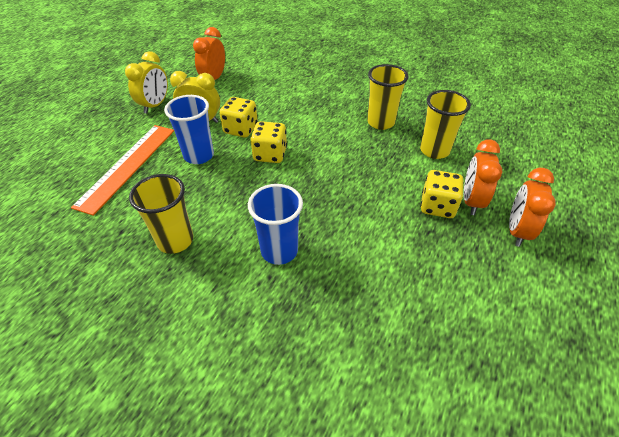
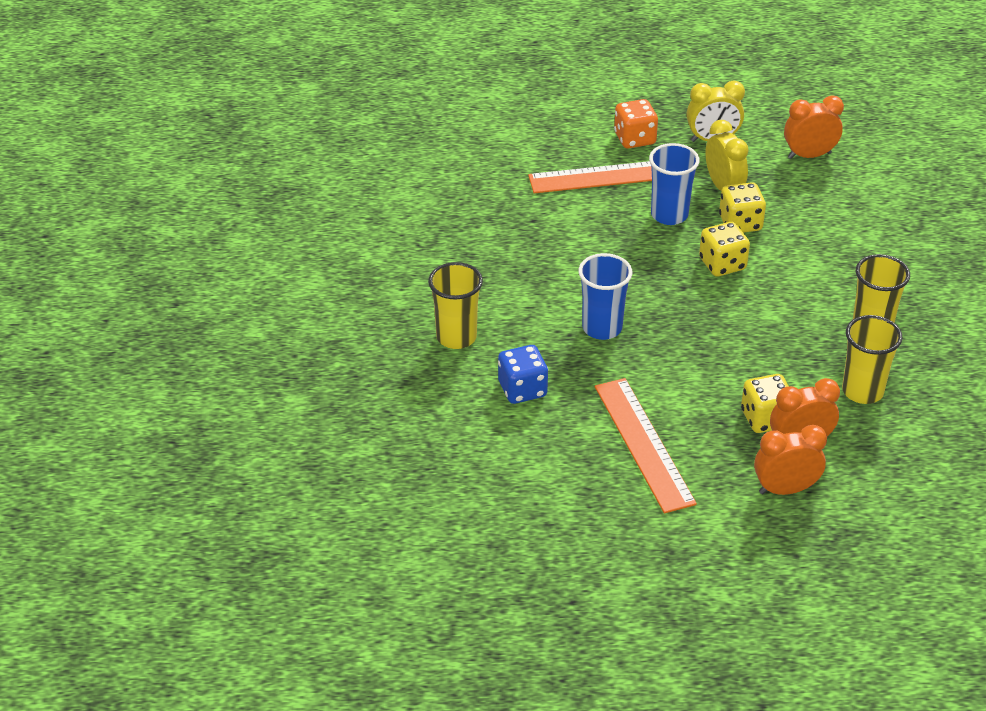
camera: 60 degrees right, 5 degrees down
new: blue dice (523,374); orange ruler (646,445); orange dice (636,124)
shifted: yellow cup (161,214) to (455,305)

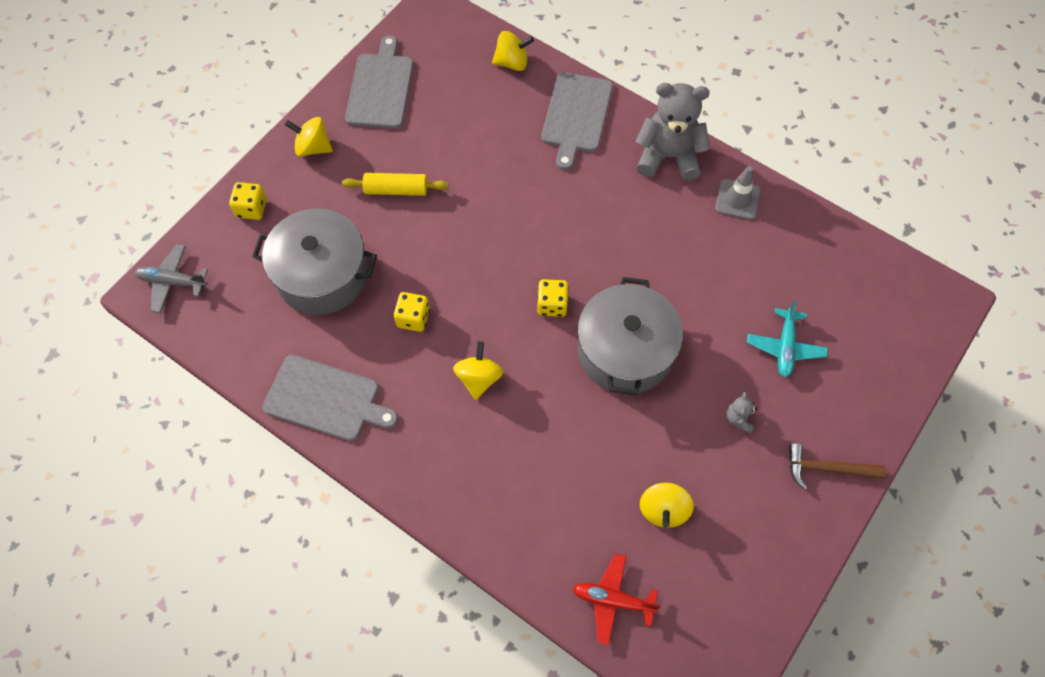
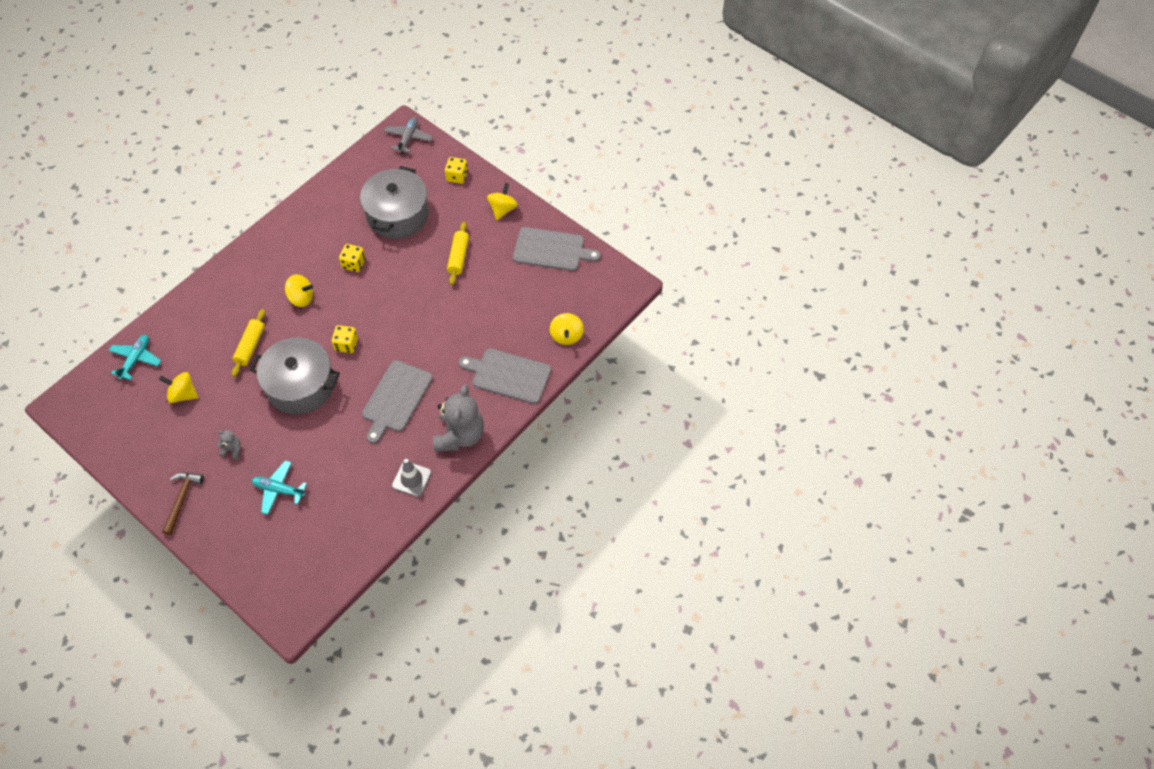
camera: 95 degrees right, 5 degrees down
new: yellow rolling pin (248,343)
shifted: grey cutting board (330,398) to (397,401)
repainted: red plane (617,599) to turquoise plane (134,357)

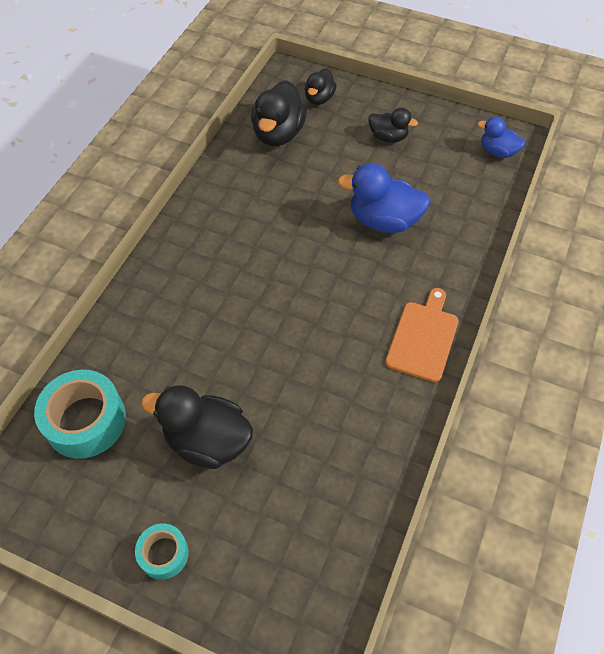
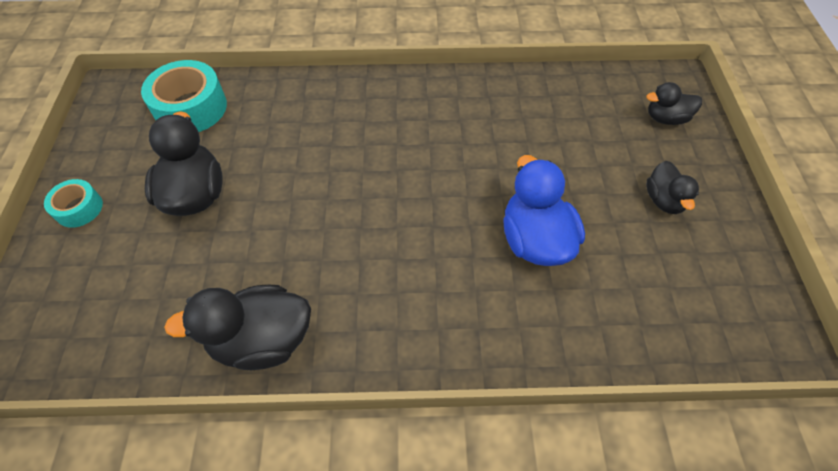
camera: 65 degrees right, 0 degrees up
gone: orange cutting board (422,335); blue duck (501,137)
shifted: black duck (279,113) to (237,327)

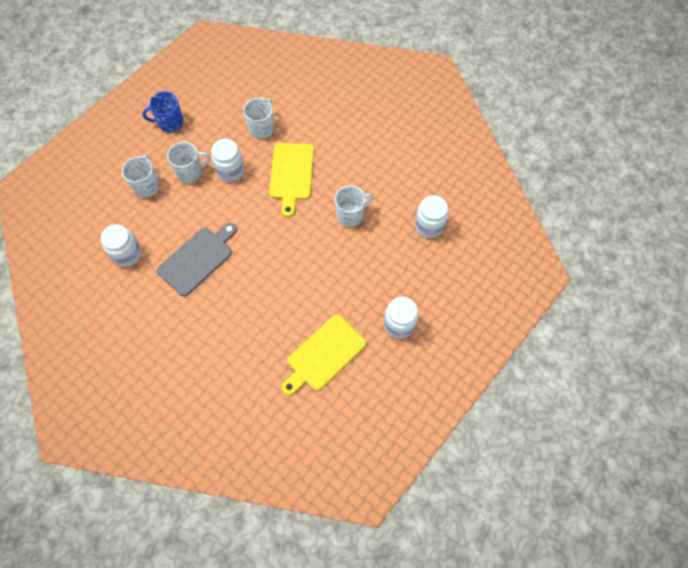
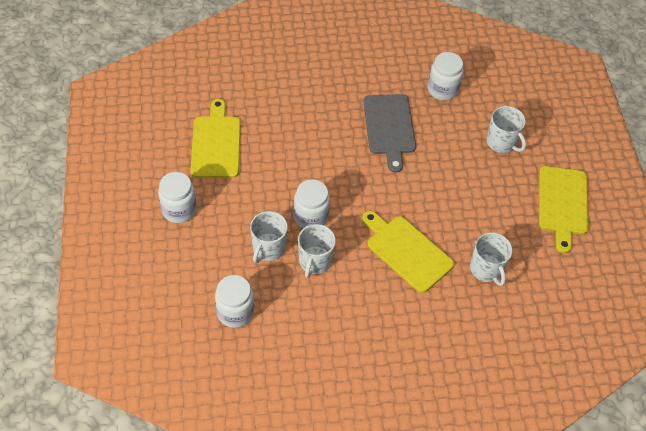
camera: 130 degrees right, 10 degrees down
shifted: white mug (189,162) to (269,237); white jar (227,160) to (312,204)
swapped: blue mug (162,111) to yellow cutting board (564,209)

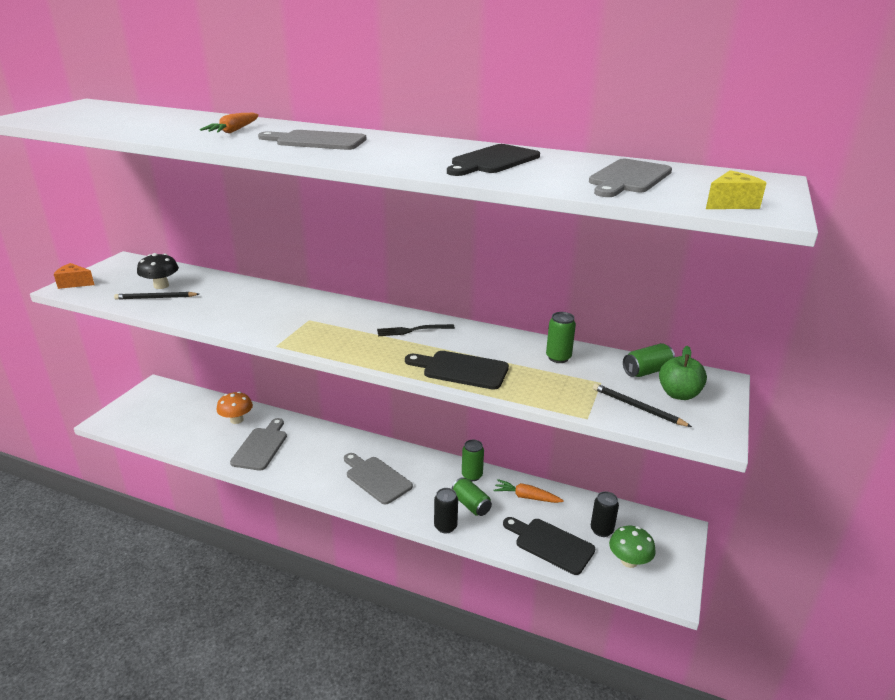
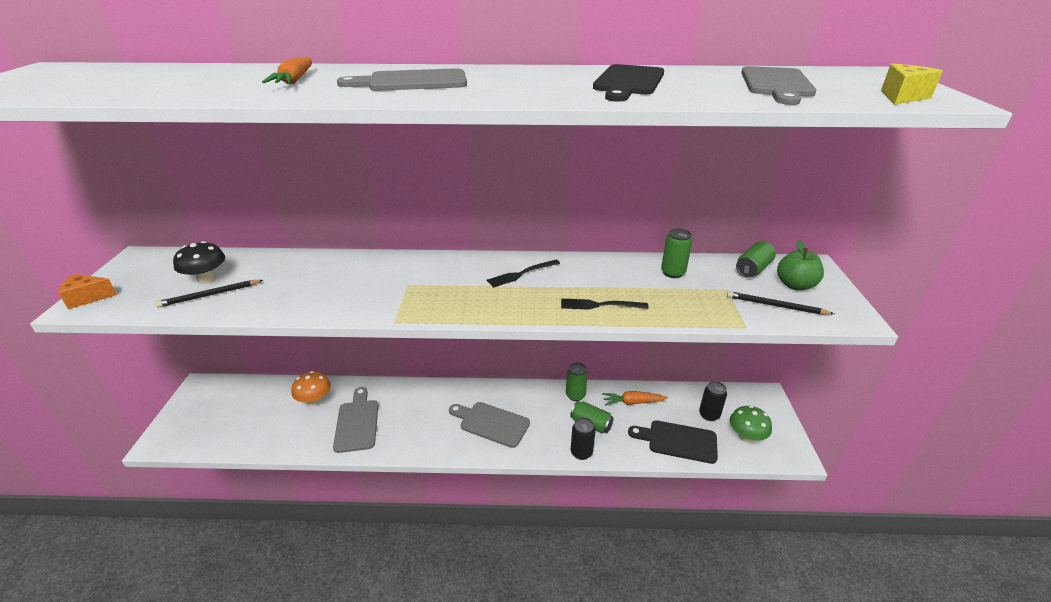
camera: 20 degrees left, 5 degrees up
swapped: black cutting board (457,370) to black fork (605,304)

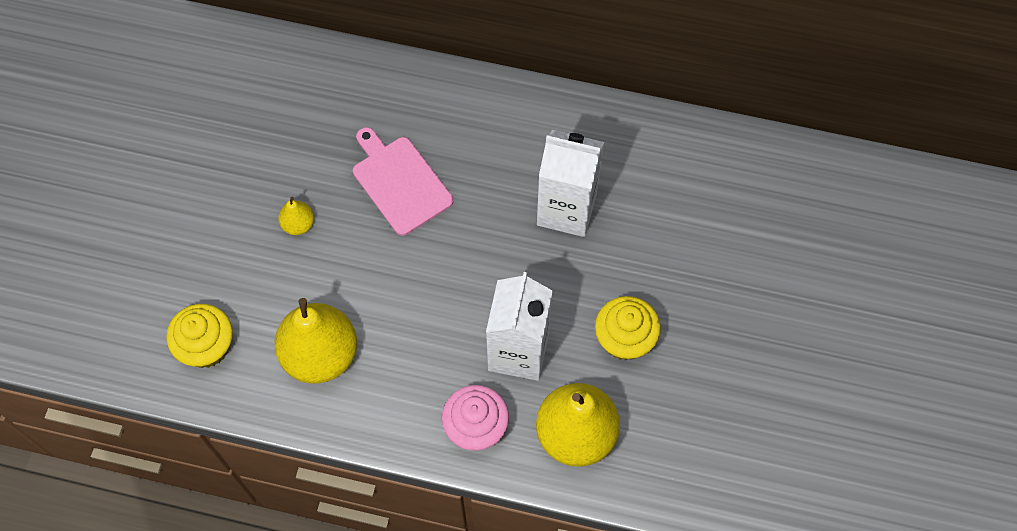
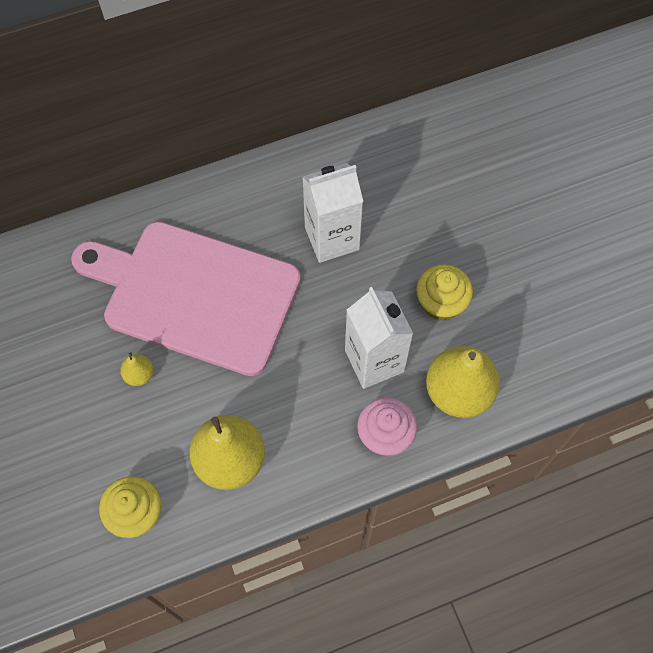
camera: 35 degrees left, 0 degrees up
scaled: pink cutting board (403,181) = (186,299) x2.05

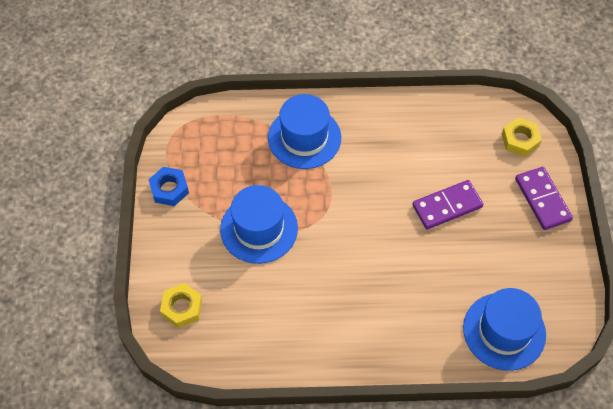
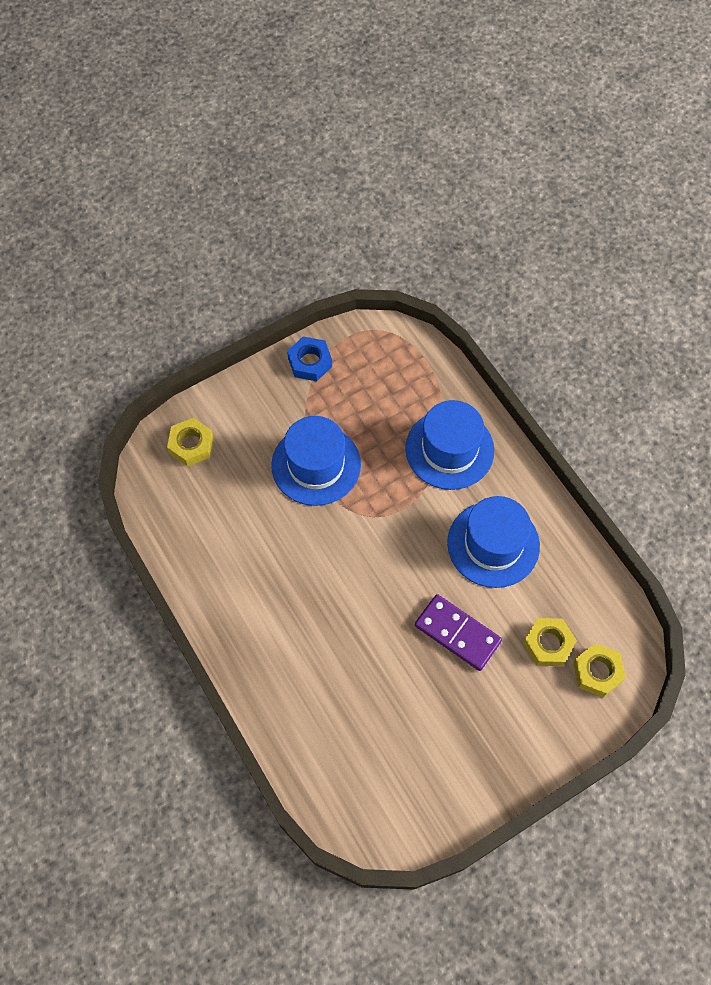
camera: 60 degrees right, 5 degrees up
gone: purple domino (544,198)
new: yellow nut (550,642)
shifted: blue hat (504,329) to (493,542)

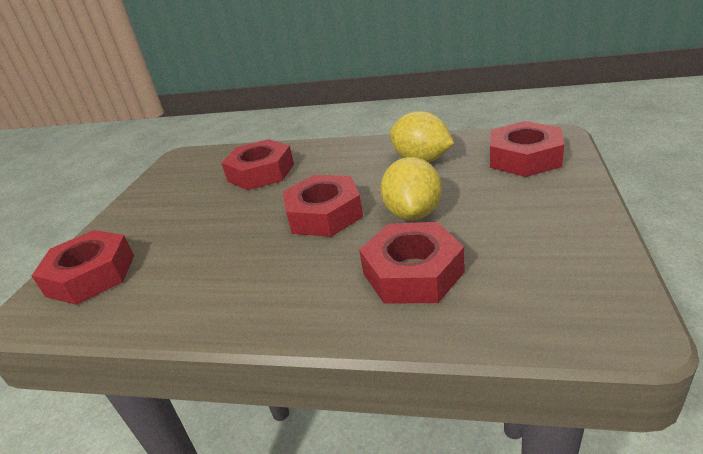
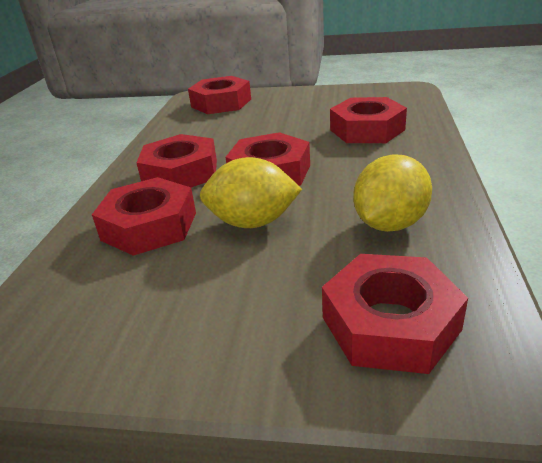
camera: 85 degrees right, 0 degrees up
new: red nut (176,161)

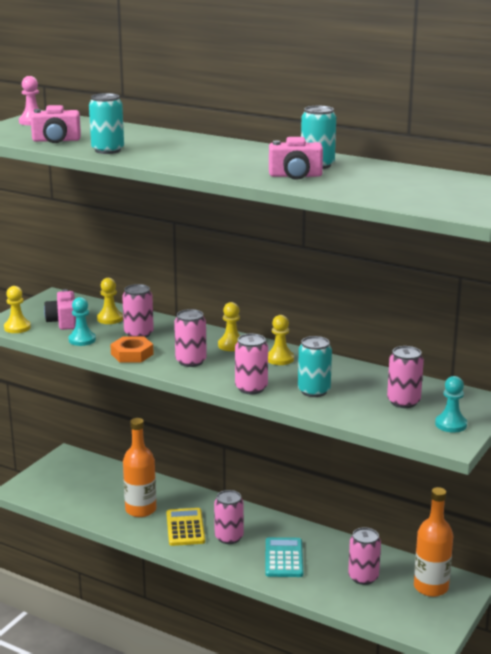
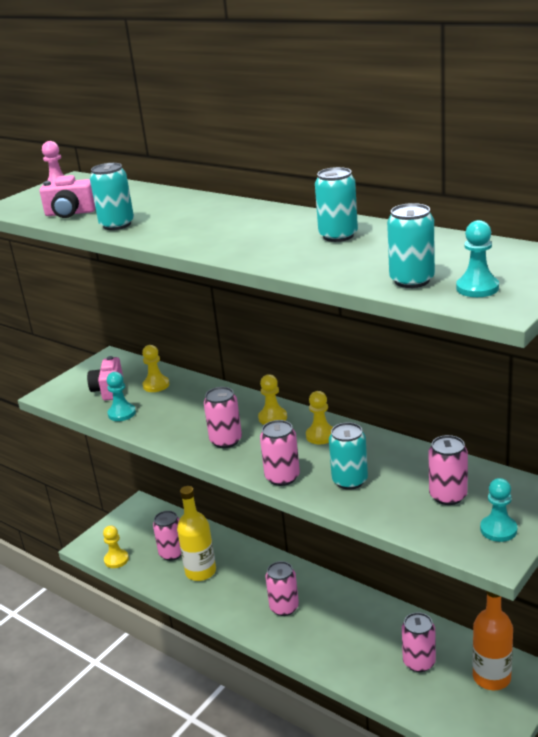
camera: 10 degrees right, 5 degrees up
gone: orange nut (132,349); yellow calculator (186,527); turquoise calculator (284,557); pink camera (296,158)
new: turquoise can (411,245); turquoise pawn (477,258)
shifted: yellow pawn (17,309) to (116,546); pink can (138,311) to (167,536)
repainted: orange bottle (139,467) to yellow bottle (196,533)

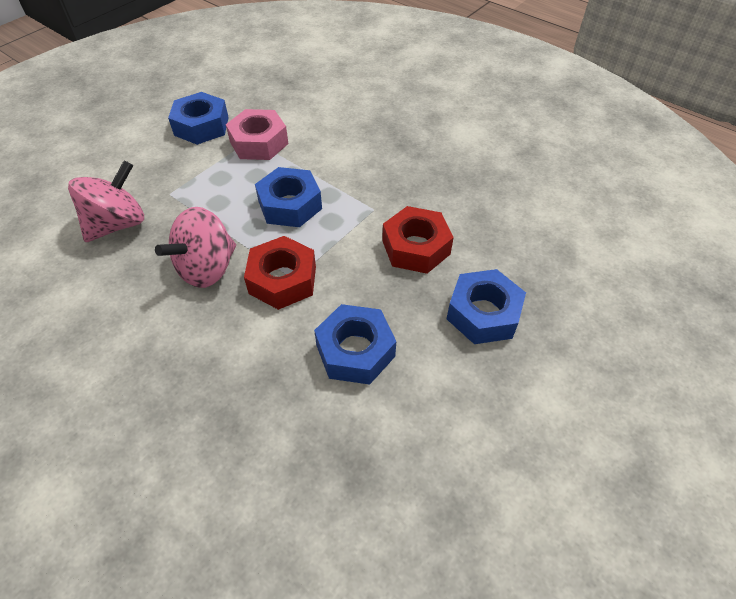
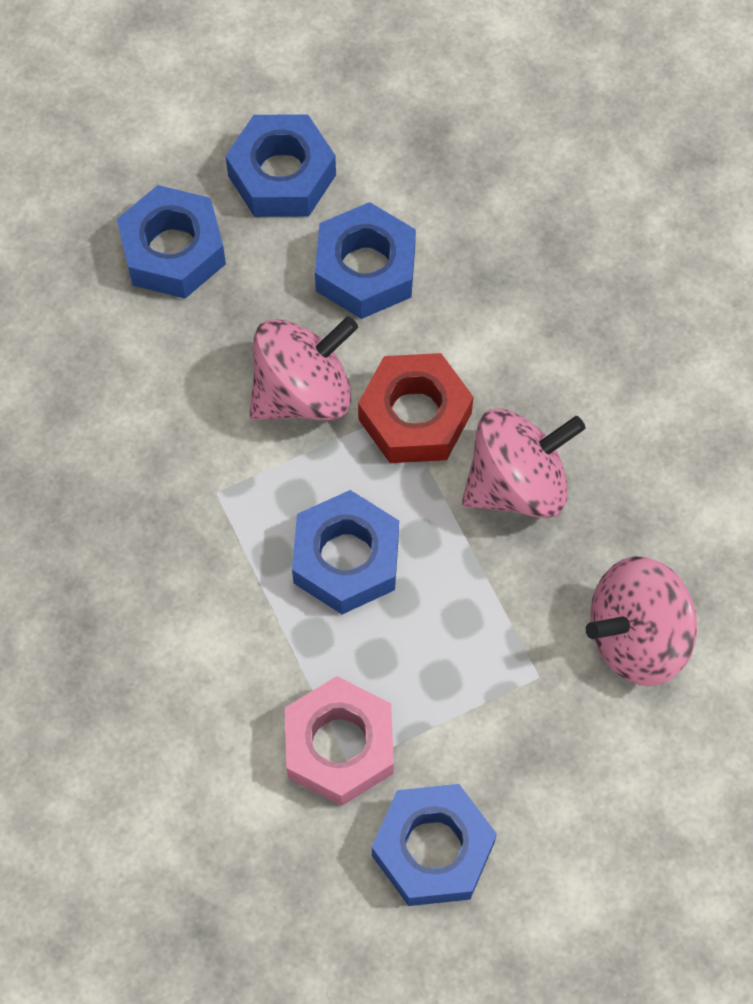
camera: 155 degrees left, 15 degrees up
gone: red nut (418,240)
new: blue nut (280,165); pink spinning top (304,368)

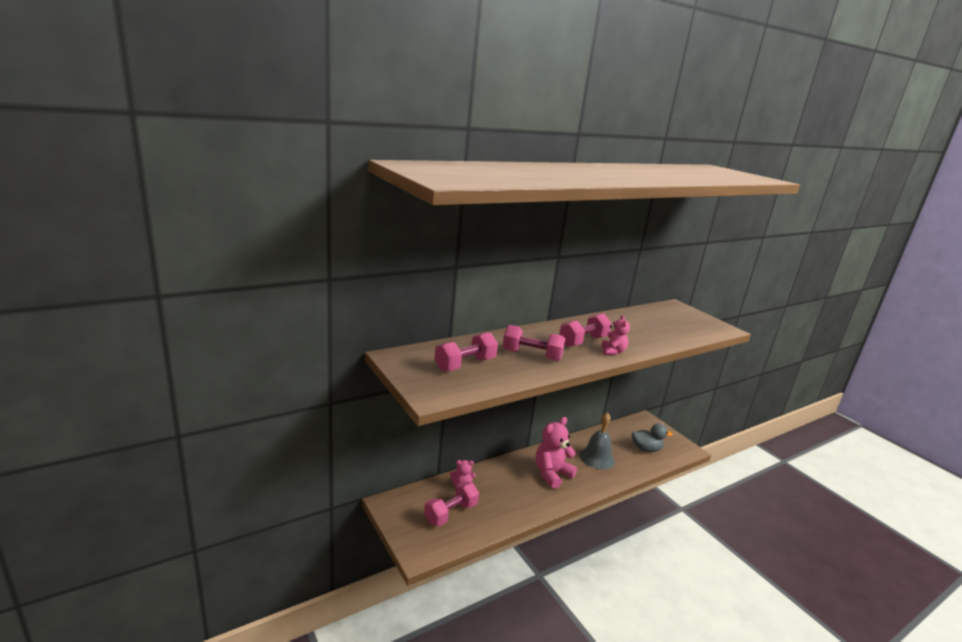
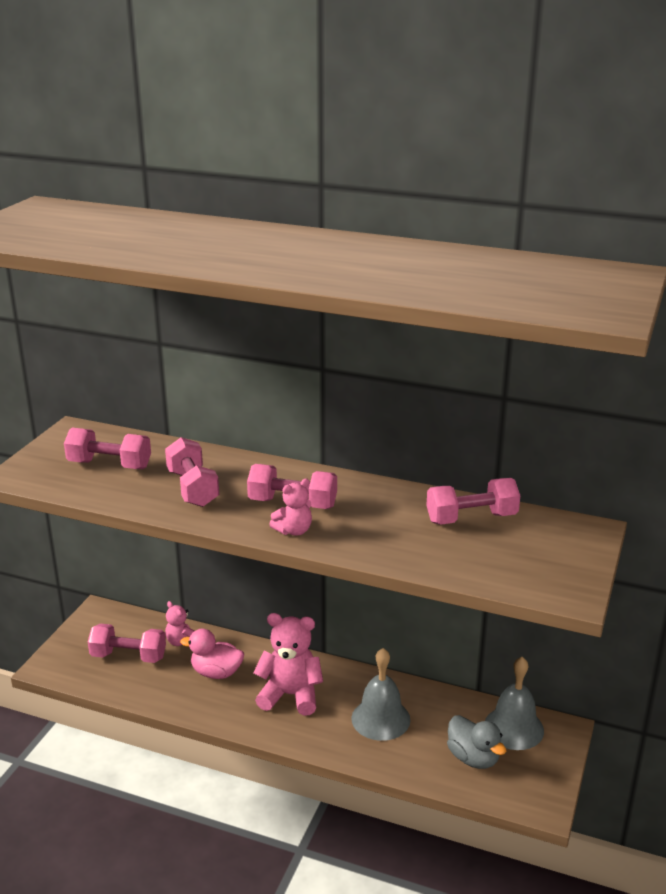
camera: 55 degrees right, 5 degrees up
new: pink duck (212,654); pink dumbbell (473,501); grey bell (514,703)

